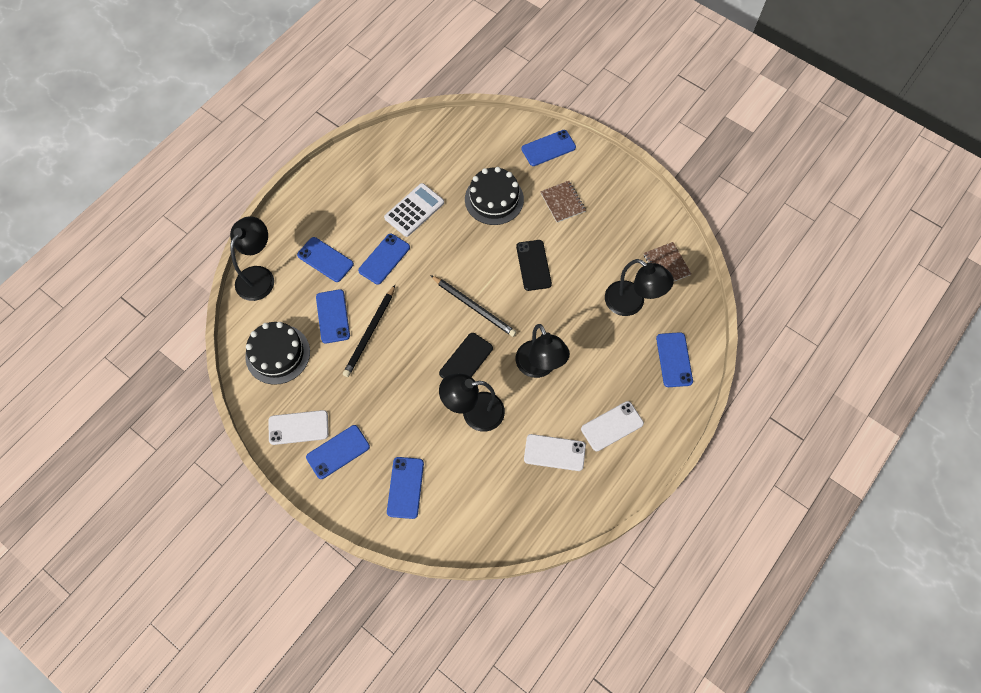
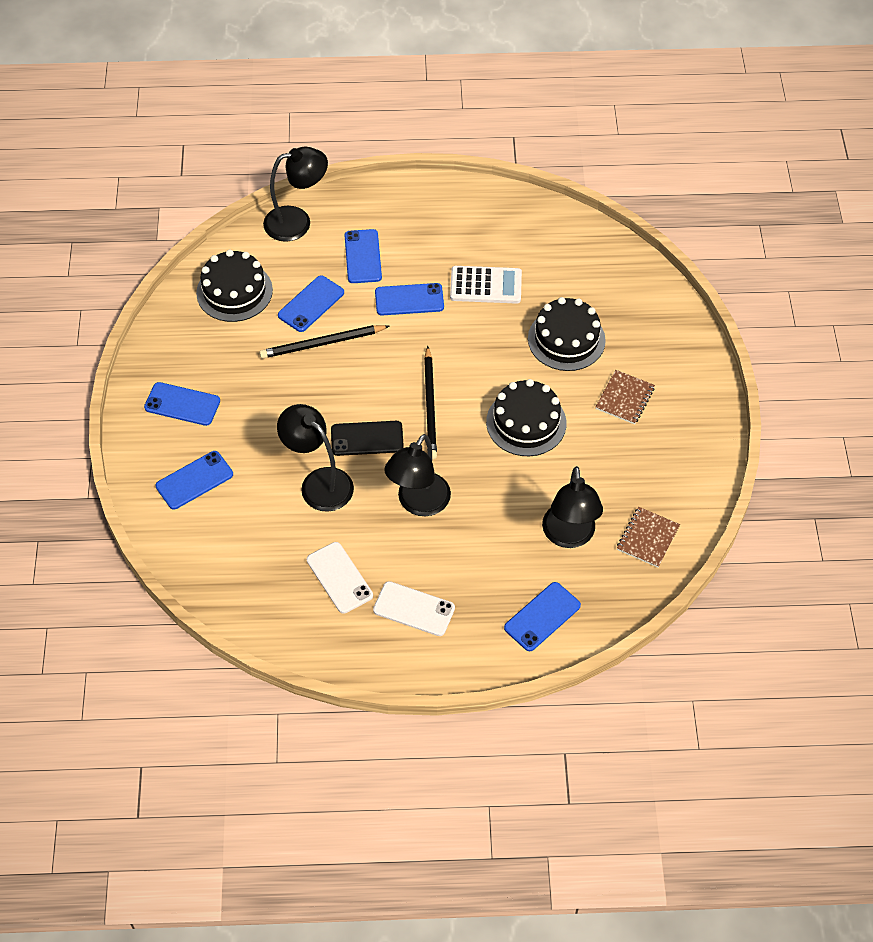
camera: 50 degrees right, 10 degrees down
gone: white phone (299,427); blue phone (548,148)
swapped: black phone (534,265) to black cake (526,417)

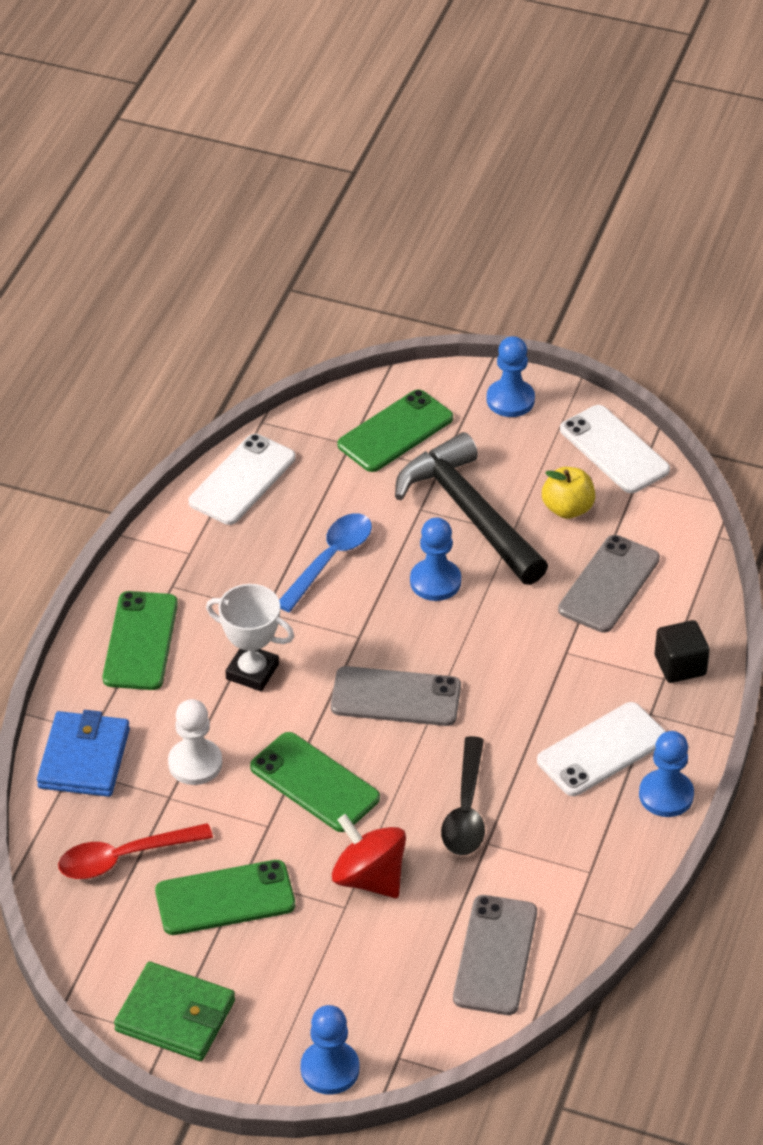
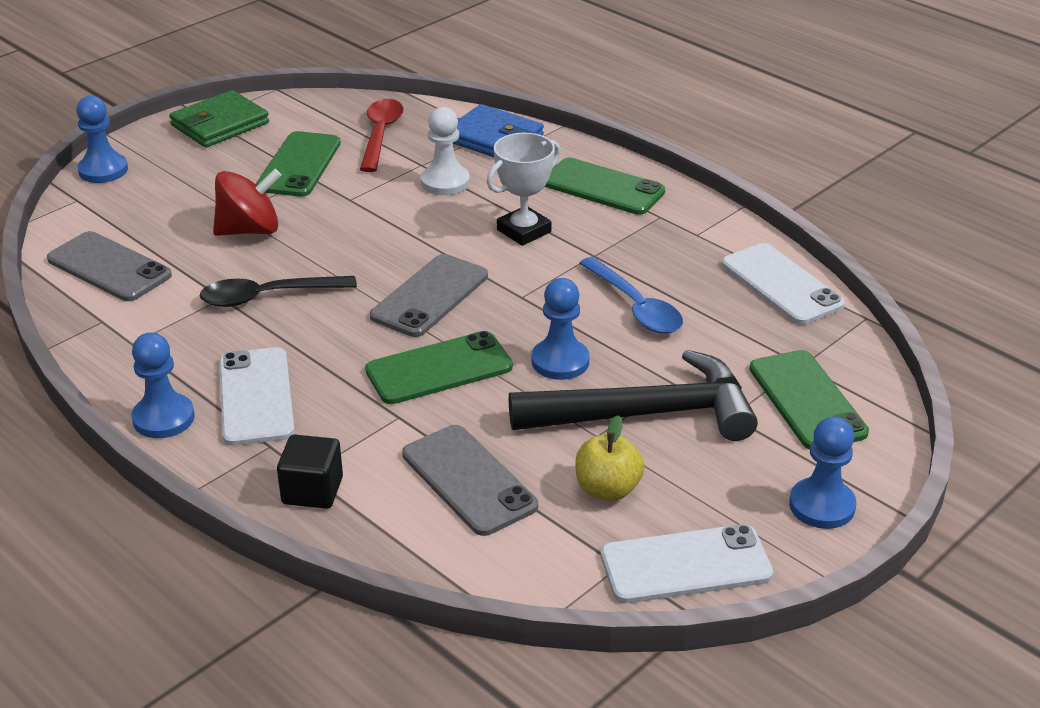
camera: 115 degrees right, 10 degrees down
shifted: green phone (315,782) to (439,367)
rotated: black spoon (463,795) = (278,291) 45 degrees counterclockwise

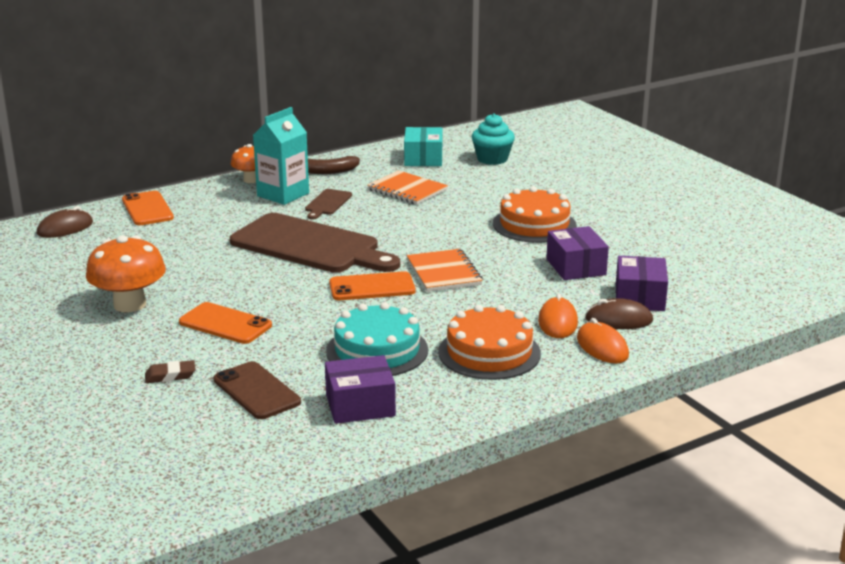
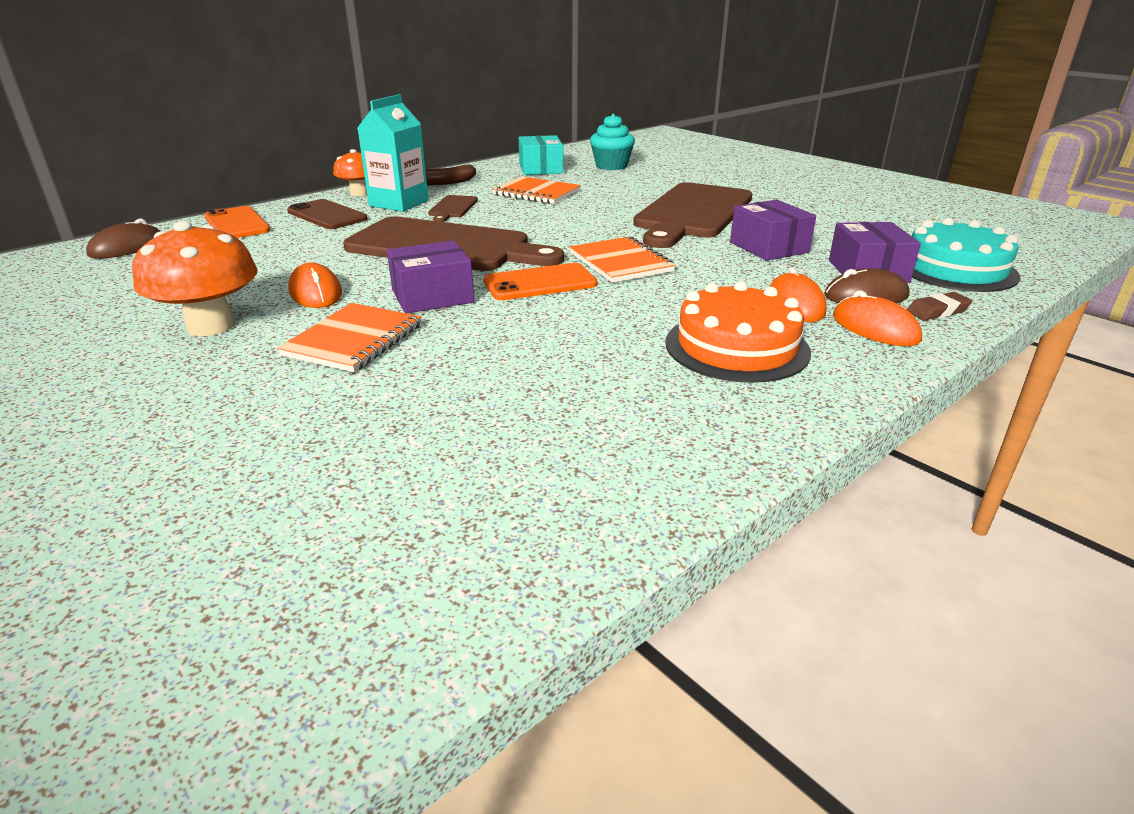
camera: 10 degrees left, 5 degrees up
new: orange mouse (315,285)
shifted: brown phone (257,390) to (327,214); purple box (360,389) to (430,277); brown eraser (170,371) to (940,306); turquoise cake (377,339) to (966,255)
swapped: orange phone (225,323) to orange notebook (349,337); orange cake (535,214) to brown cutting board (693,215)

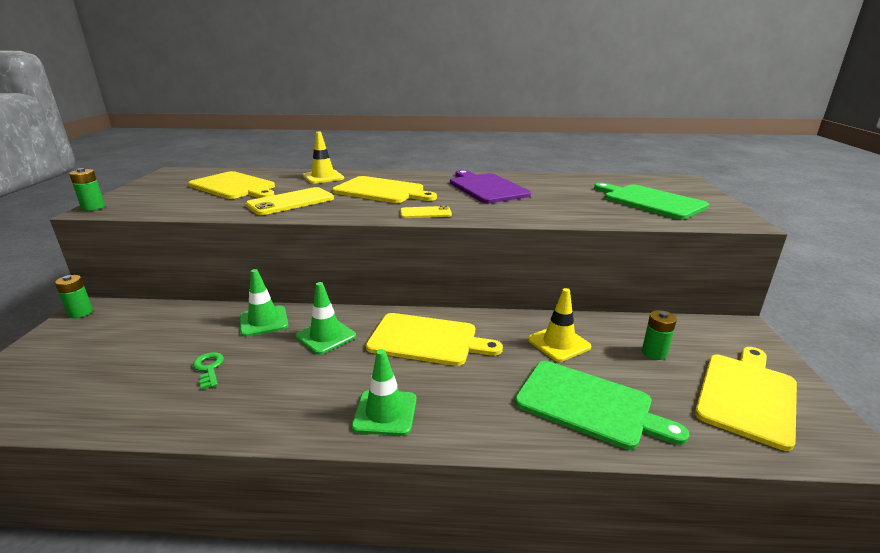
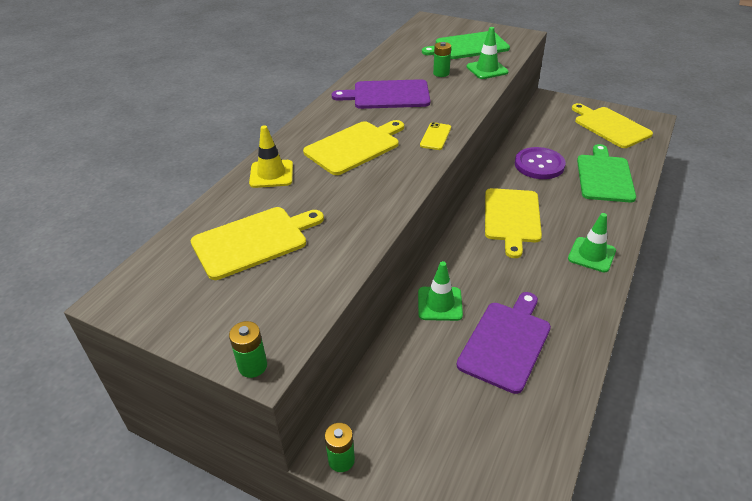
camera: 65 degrees left, 15 degrees up
gone: yellow phone (290,201)
shifted: green battery (659,335) to (442,59); green traffic cone (326,318) to (487,53)
swapped: green key (208,370) to purple cutting board (504,343); yellow traffic cone (559,325) to purple button (540,163)
rotated: yellow cutting board (434,339) = (513,223) 150 degrees clockwise; green cutting board (602,405) = (606,173) 45 degrees counterclockwise

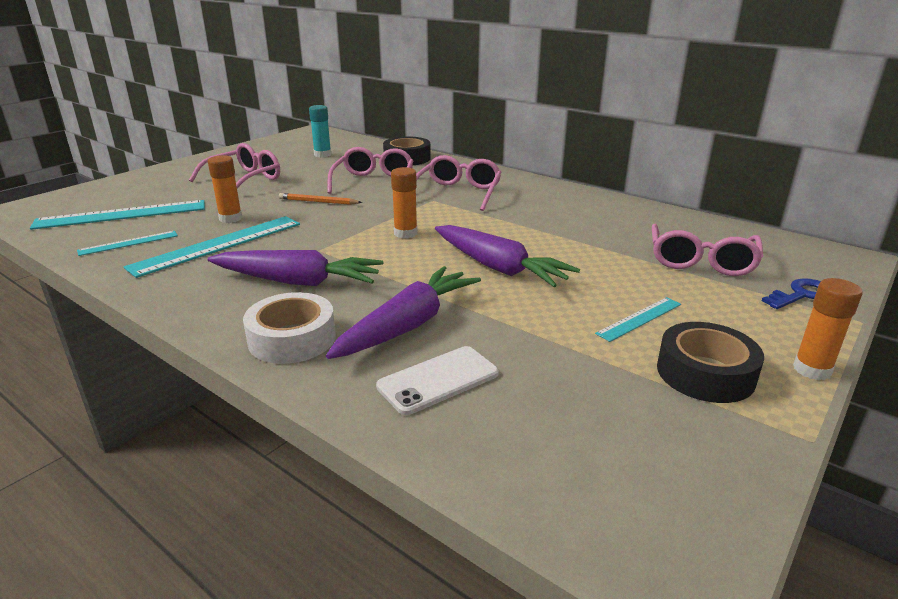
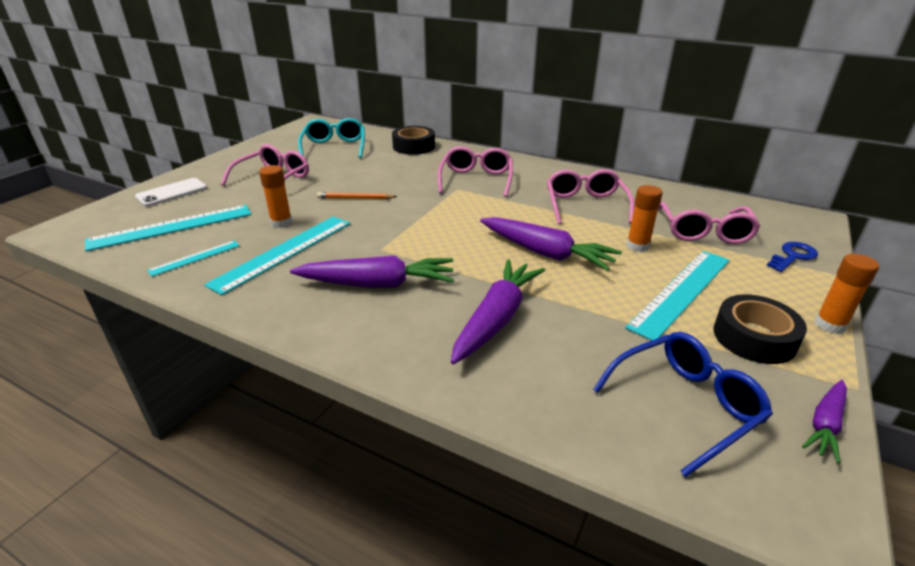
camera: 10 degrees left, 5 degrees up
gone: white tape (289,328)
new: blue glasses (683,404); purple carrot (824,422)
shifted: white phone (437,380) to (171,192); pink glasses (370,170) to (590,196); orange glue stick (404,203) to (645,218)
swapped: turquoise glue stick (320,131) to turquoise glasses (331,138)
scaled: turquoise ruler (638,319) = (677,296) x1.91

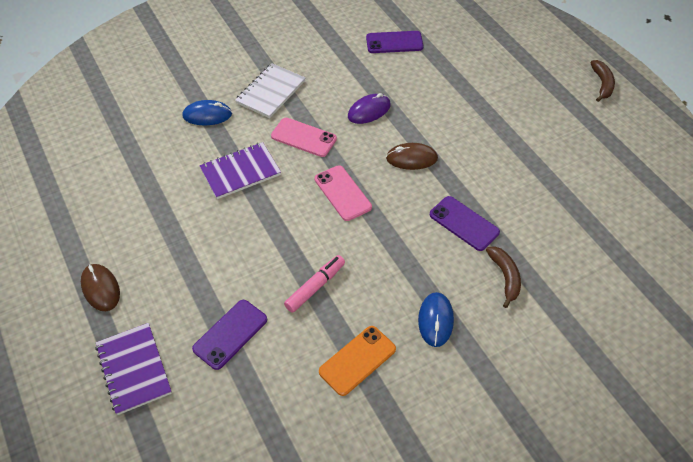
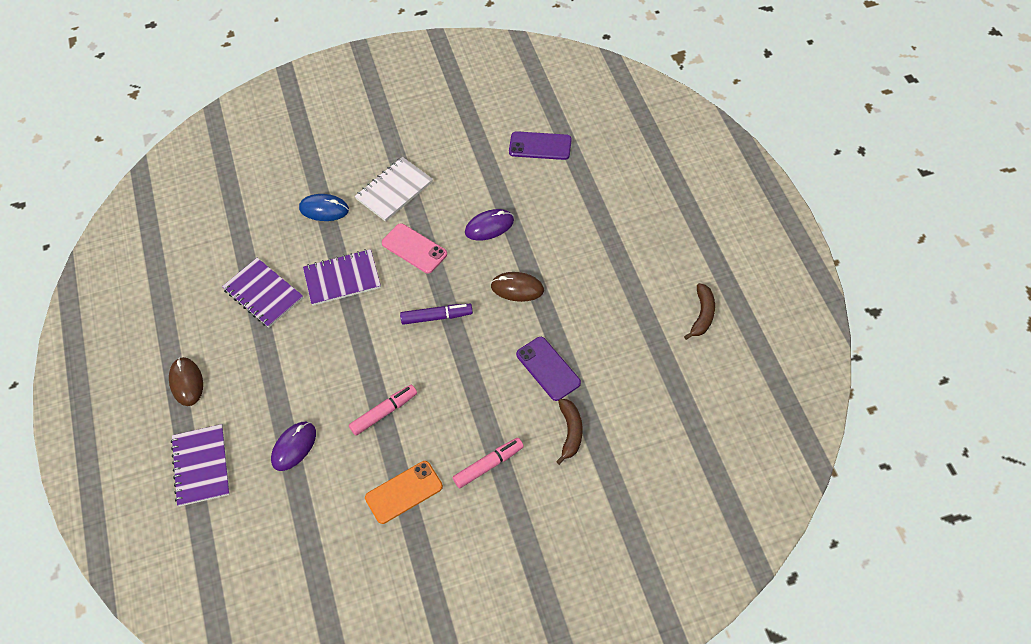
camera: 15 degrees right, 5 degrees up
new: purple notebook (262,293)
shifted: brown banana (602,81) to (699,311)
swapped: purple phone (229,335) to purple mouse (293,446); pink phone (343,193) to purple marker (436,314); blue mouse (436,319) to pink marker (488,463)

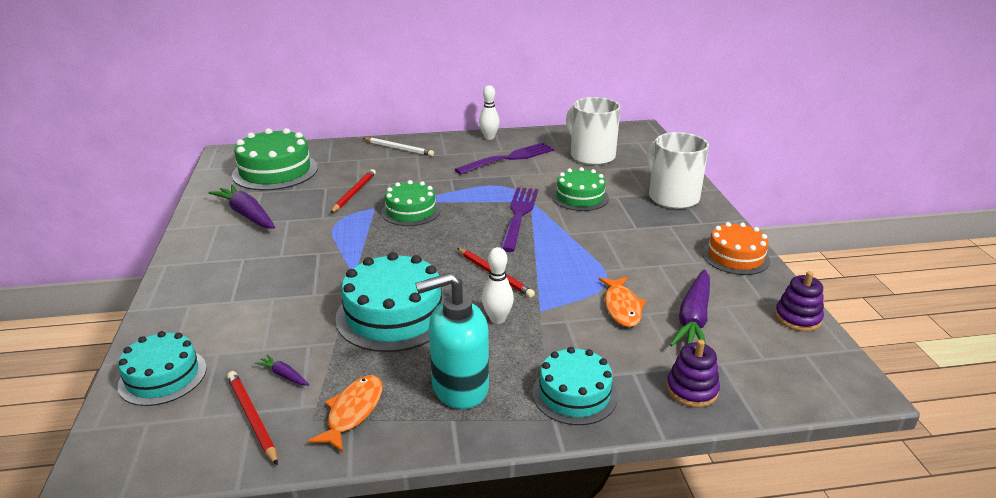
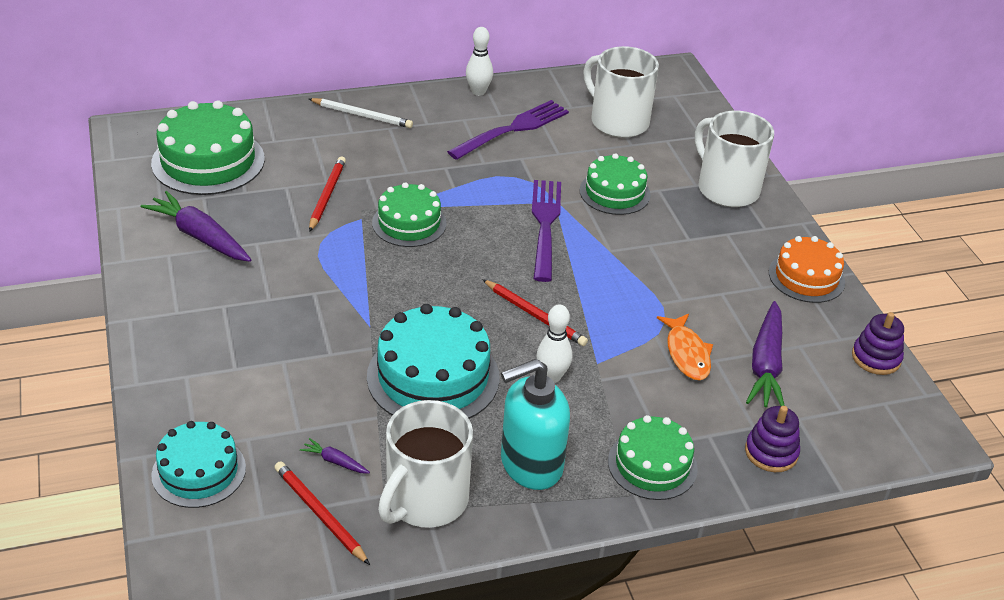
camera: 10 degrees left, 10 degrees up
swapped: orange fish (345,413) to white mug (425,464)
repainted: turquoise cake (575,386) to green cake (653,457)

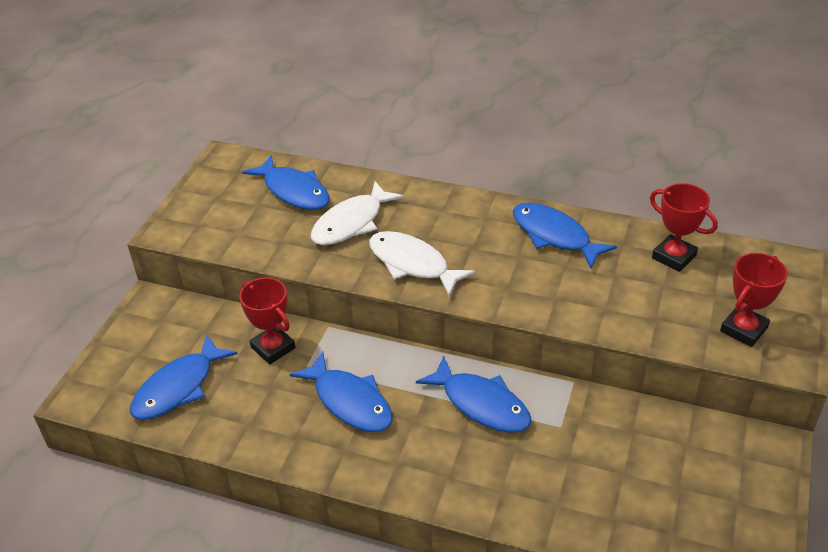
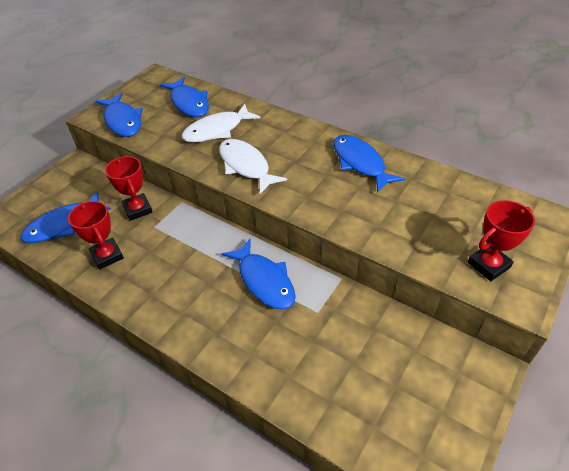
camera: 15 degrees right, 5 degrees up
shifted: red trophy (684,227) to (96,235); blue fish (341,392) to (119,115)

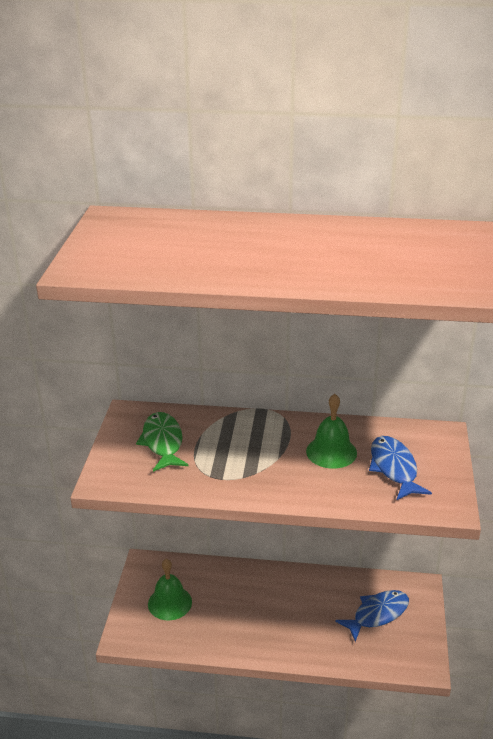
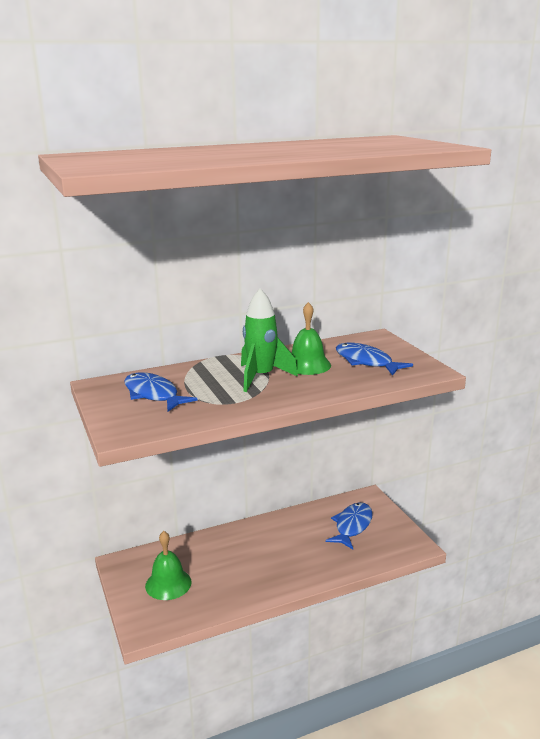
camera: 30 degrees left, 10 degrees down
new: green rocket (269,340)
repainted: green fish (162,442) to blue fish (161,392)

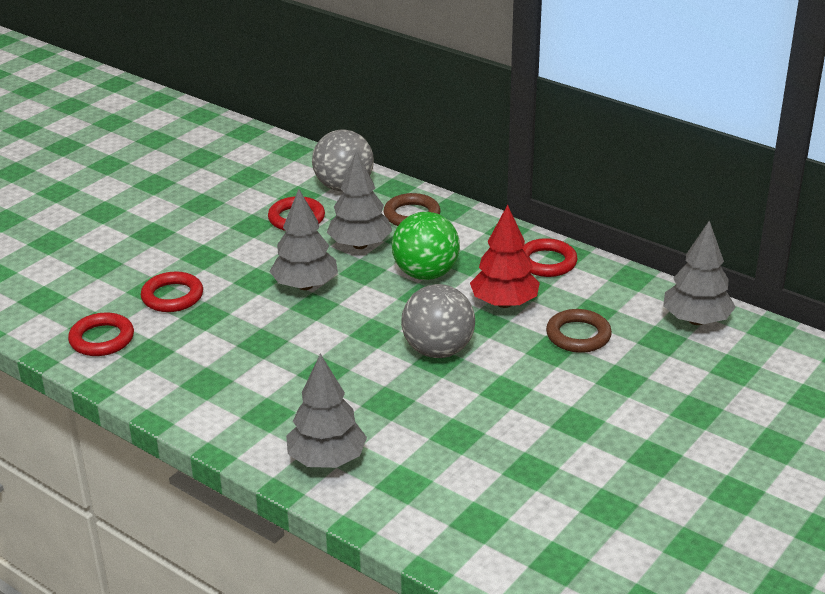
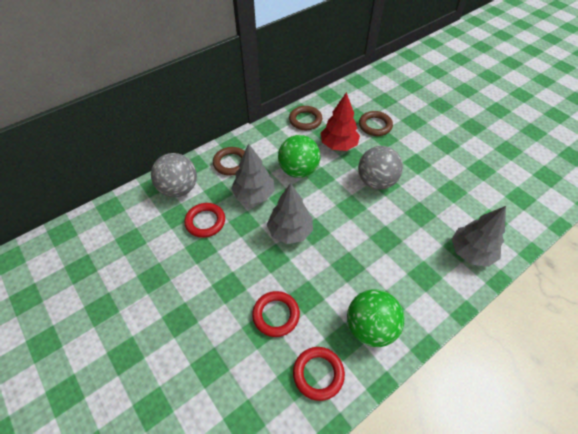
camera: 75 degrees left, 20 degrees up
gone: grey tree (699,272)
new: green ball (376,318)
repainted: red ring (550,257) to brown ring (305,118)

